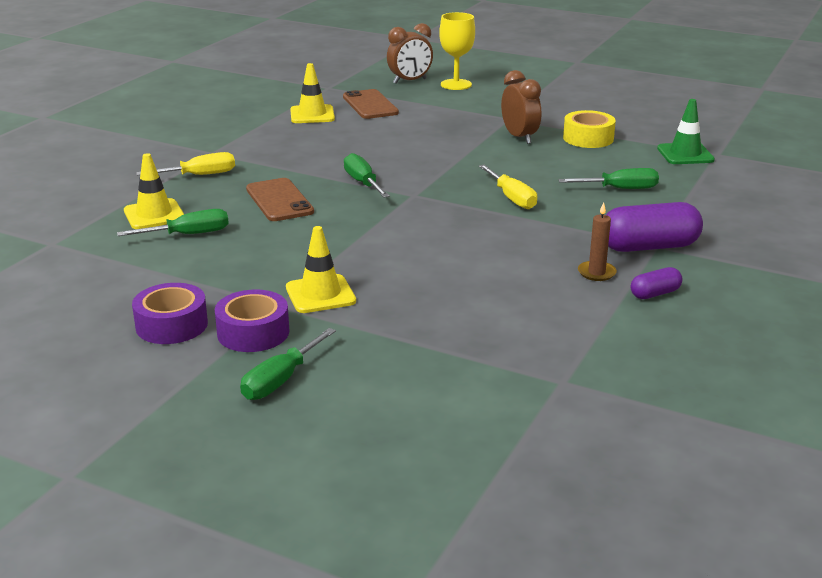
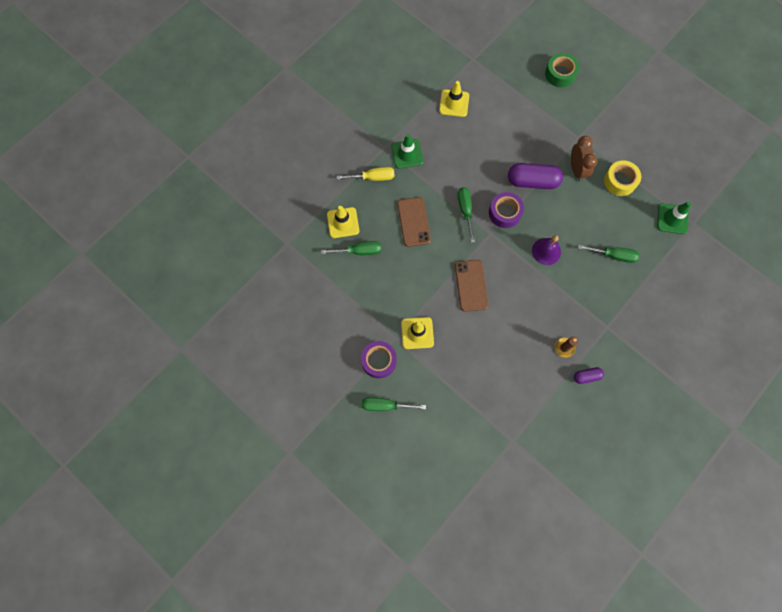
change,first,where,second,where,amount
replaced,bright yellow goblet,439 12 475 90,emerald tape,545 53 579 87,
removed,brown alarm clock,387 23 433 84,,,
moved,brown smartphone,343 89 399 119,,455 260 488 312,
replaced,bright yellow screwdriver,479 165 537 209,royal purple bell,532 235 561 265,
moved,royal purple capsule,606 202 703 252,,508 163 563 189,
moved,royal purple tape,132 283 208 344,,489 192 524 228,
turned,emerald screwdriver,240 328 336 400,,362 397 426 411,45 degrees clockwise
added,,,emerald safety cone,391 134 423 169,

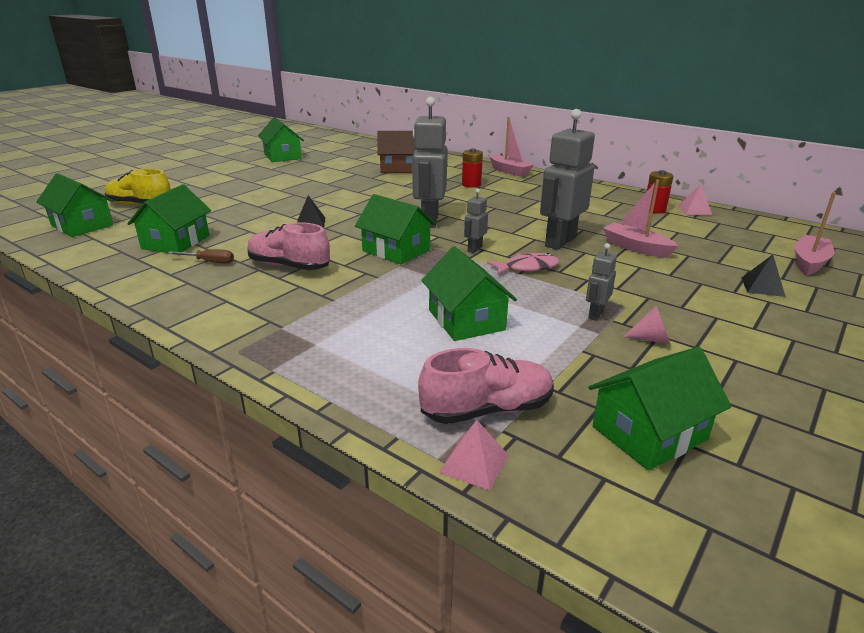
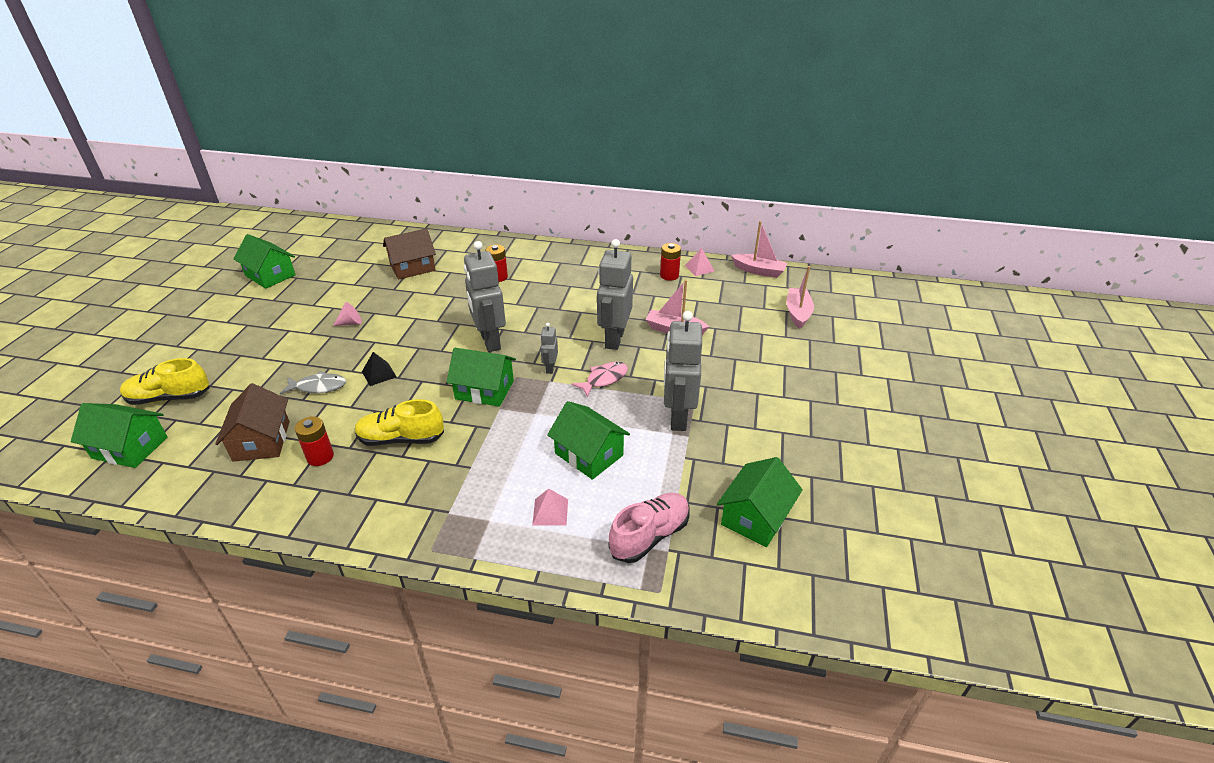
change,first,where,second,where,amount
moved,pink boat,489 117 534 177,,731 221 788 278,
recoloured,emerald cottage,127 184 211 253,brown cottage,215 383 289 462,
recoloured,pink lace-up shoe,247 222 330 270,bright yellow lace-up shoe,355 399 444 446,
resized,gray robot figure,586 243 617 321,,664 311 702 431,x2.12
replaced,brown screwdriver,168 249 234 263,crimson AA battery,295 416 334 466,
removed,ebony pyramid,742 254 786 297,,,
moved,pink cone,624 305 670 344,,333 302 362 326,
moved,pink pyramid,439 420 508 490,,532 489 568 526,
added,,,gray toy fish,280 371 346 394,

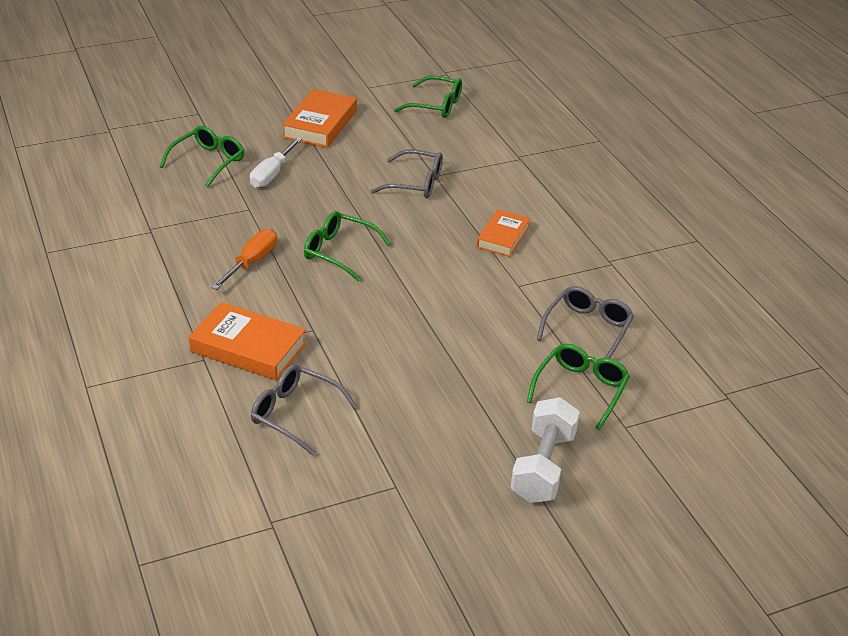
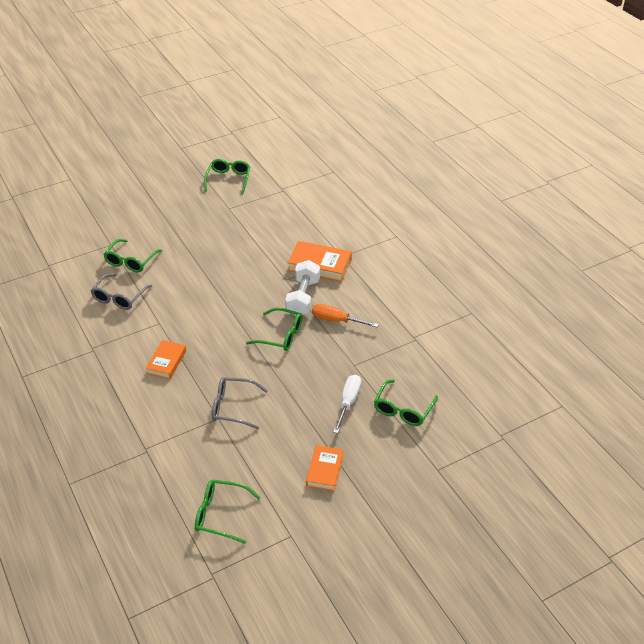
change,first,where,second,where,amount
resized,orange book,282 89 357 148,,306 445 344 491,x0.65
turned,orange screwdriver,211 229 277 290,,312 304 379 327,90 degrees clockwise
removed,gray spectacles,251 364 357 455,,,
moved,snow-white hand weight,511 397 580 503,,285 260 320 316,
added,,,emerald spectacles,204 159 250 194,

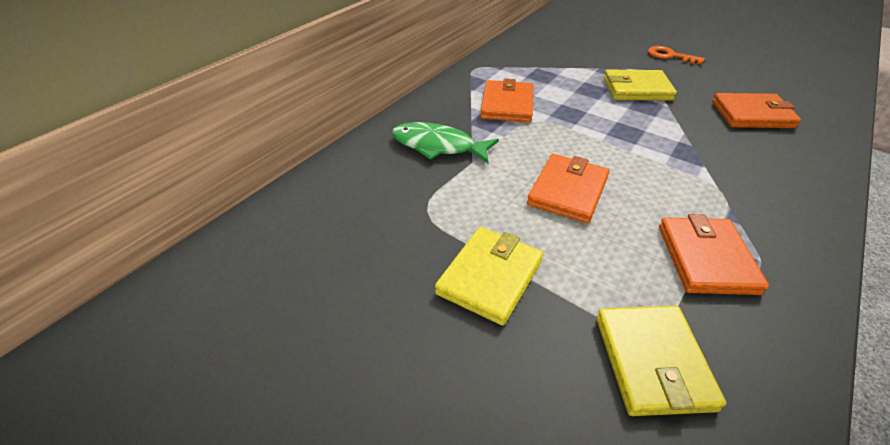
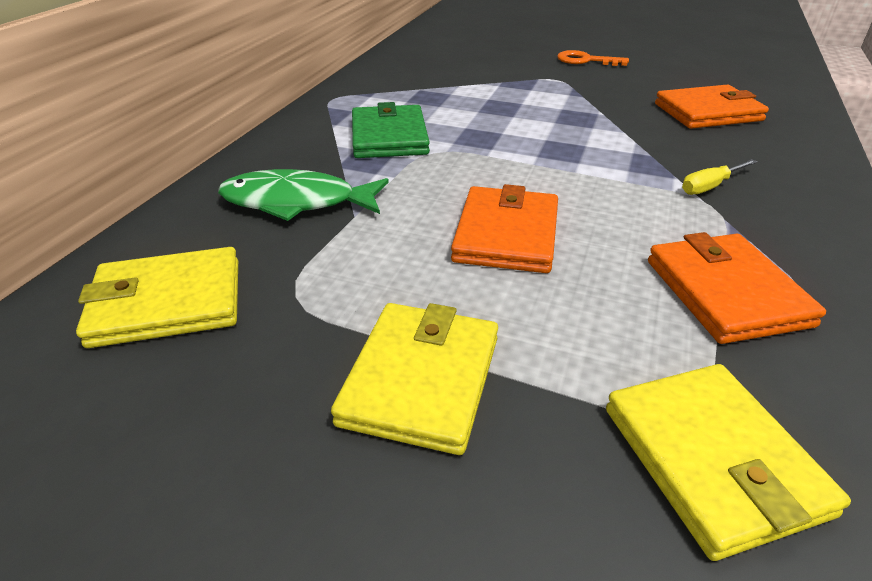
change,first,where,second,where,amount
moved,bright yellow card wallet,604 70 677 101,,76 247 238 348,
recoloured,orange card wallet,480 79 533 122,emerald card wallet,352 102 430 158,
added,,,bright yellow screwdriver,682 159 757 195,

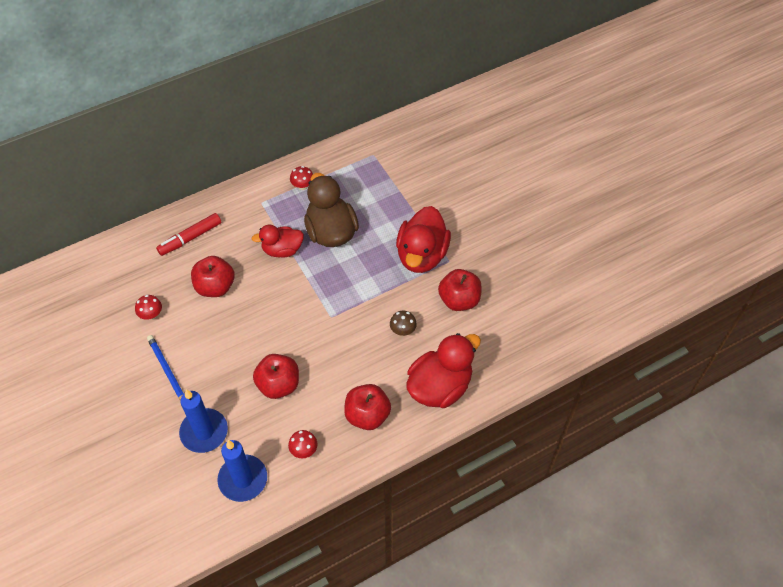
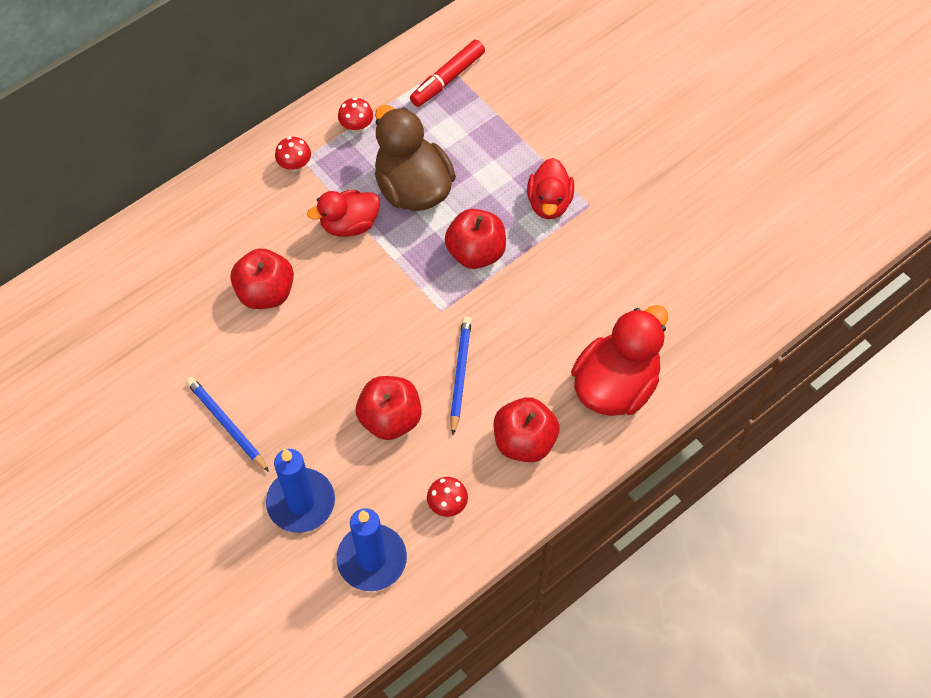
change,first,where,second,where,amount
resized,crimson toy duck,396 206 451 273,,527 158 574 219,x0.63
moved,crimson marker,156 213 222 256,,410 40 485 107,
moved,crimson apple,438 269 482 311,,445 209 506 269,
moved,crimson fungus,135 295 162 320,,275 137 311 172,
removed,brown fungus,390 311 417 336,,,
added,,,cobalt wooden pencil,450 316 472 435,

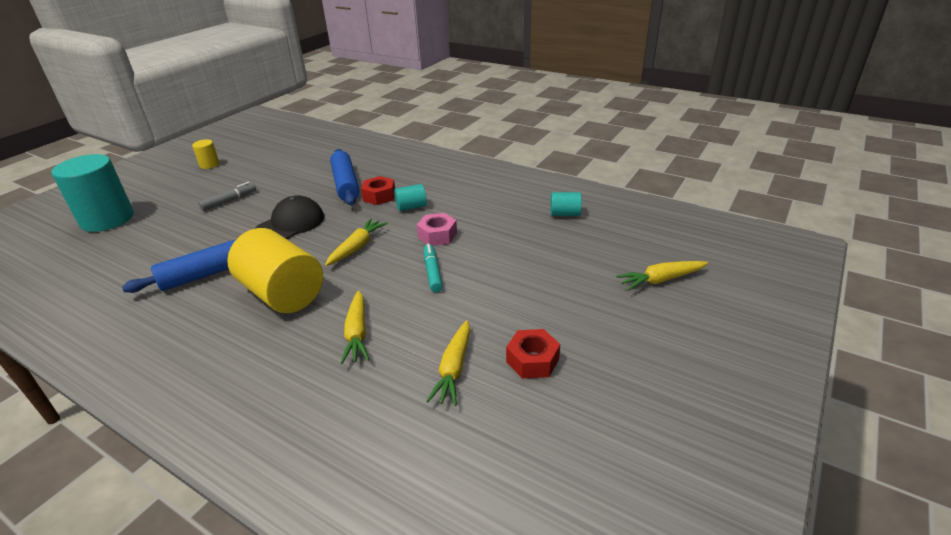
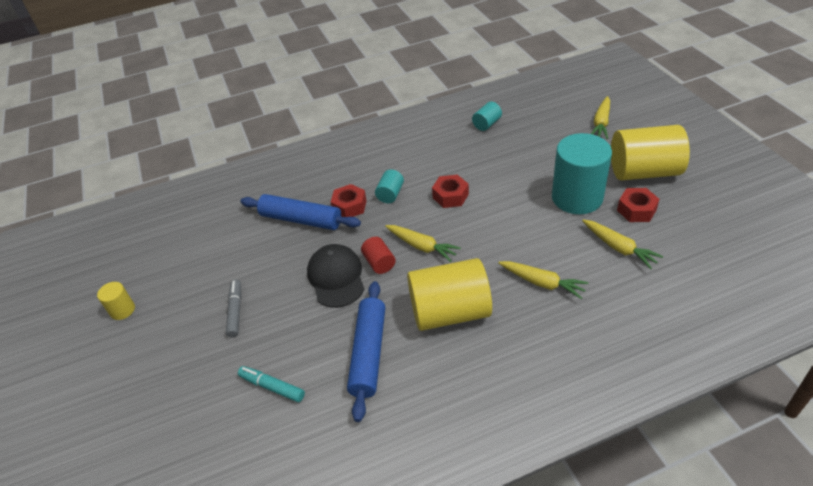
change,first,where,second,where,amount
moved,turquoise cylinder,51 154 134 232,,552 133 612 214,
recoloured,pink nut,417 213 457 246,crimson nut,432 174 469 208,
turned,bright yellow carrot,325 218 388 266,,385 225 461 262,150 degrees clockwise
moved,turquoise marker,424 244 443 292,,238 366 305 402,
added,,,bright yellow cylinder,611 125 690 180,
added,,,crimson cylinder,361 237 396 274,

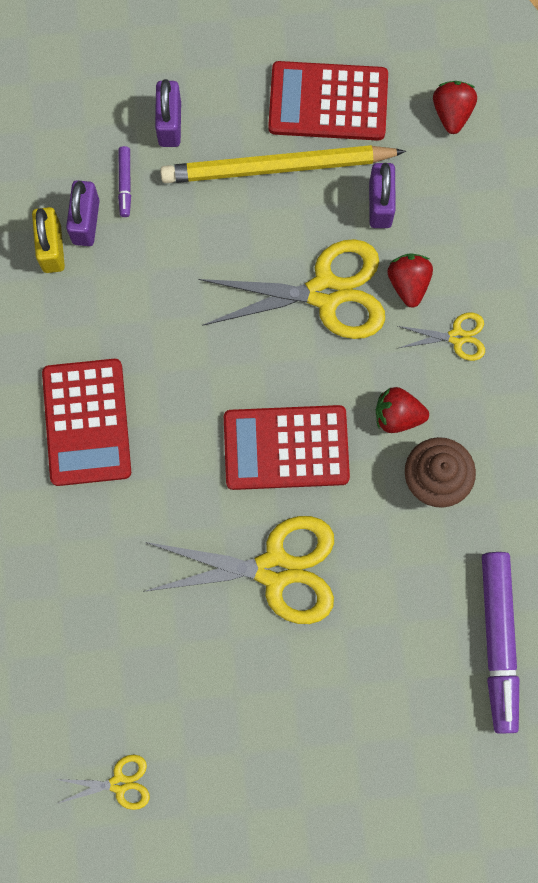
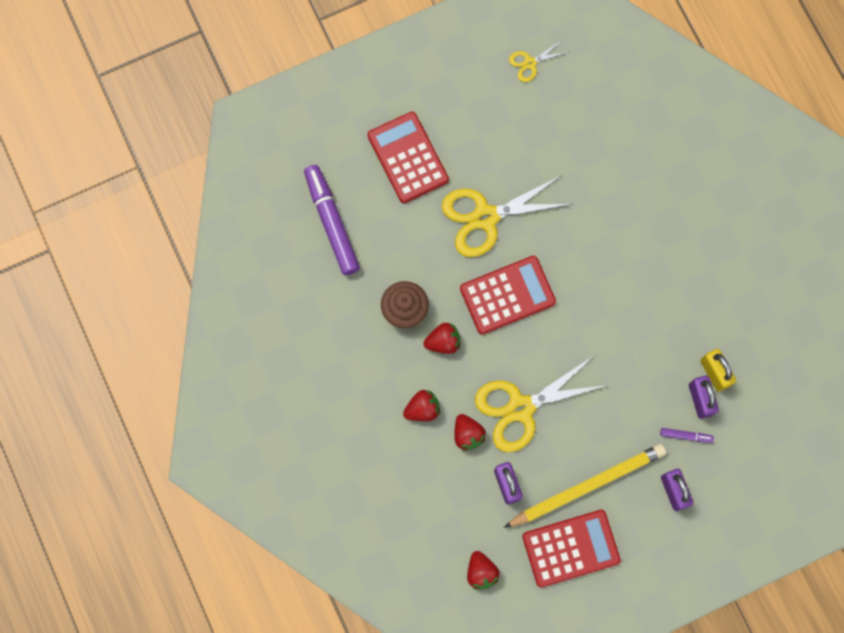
change,first,where,second,where,amount
turned,royal purple marker,118 146 131 217,,660 428 714 443,120 degrees clockwise
replaced,bright yellow pair of scissors,398 313 485 361,crimson berry,403 390 440 421,
moved,crimson pocket calculator,42 359 131 486,,367 112 449 203,

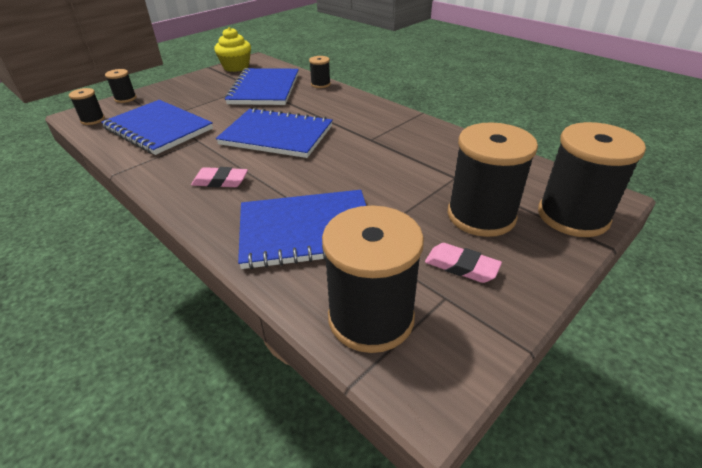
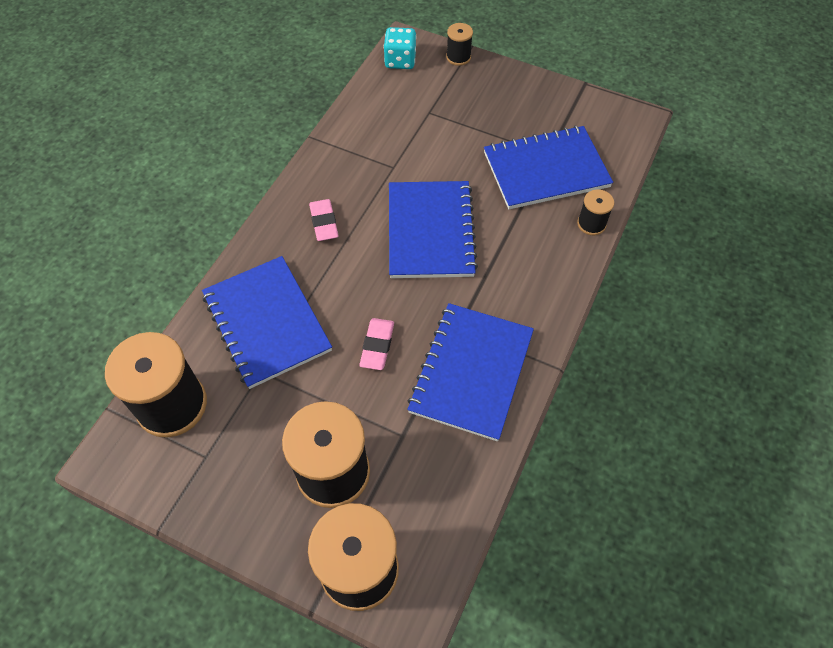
change,first,where,second,where,amount
removed,bright yellow cupcake,214 27 251 72,,,
replaced,ebony reel of thread,69 88 105 125,turquoise dice,384 27 416 69,
moved,cobalt notepad,101 100 213 155,,407 303 534 441,
moved,pink gum eraser,425 243 502 283,,359 318 394 370,

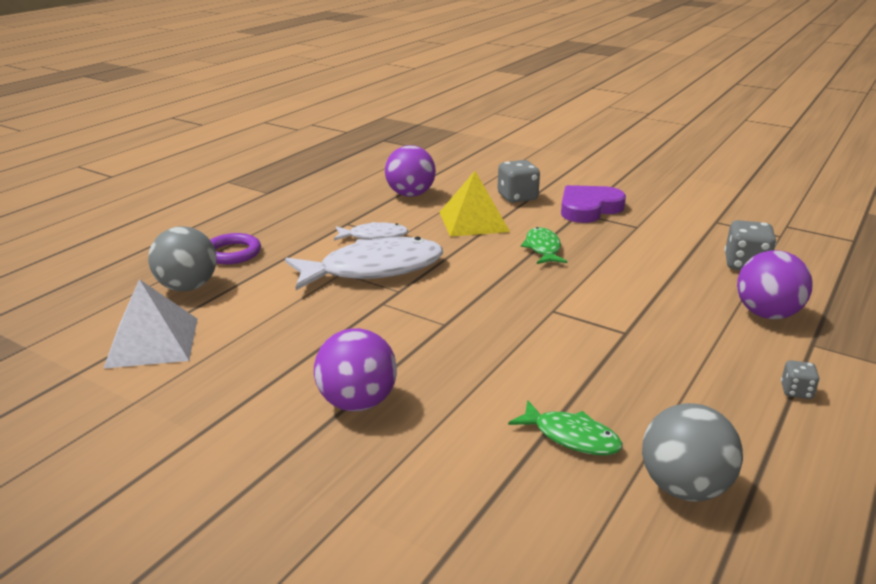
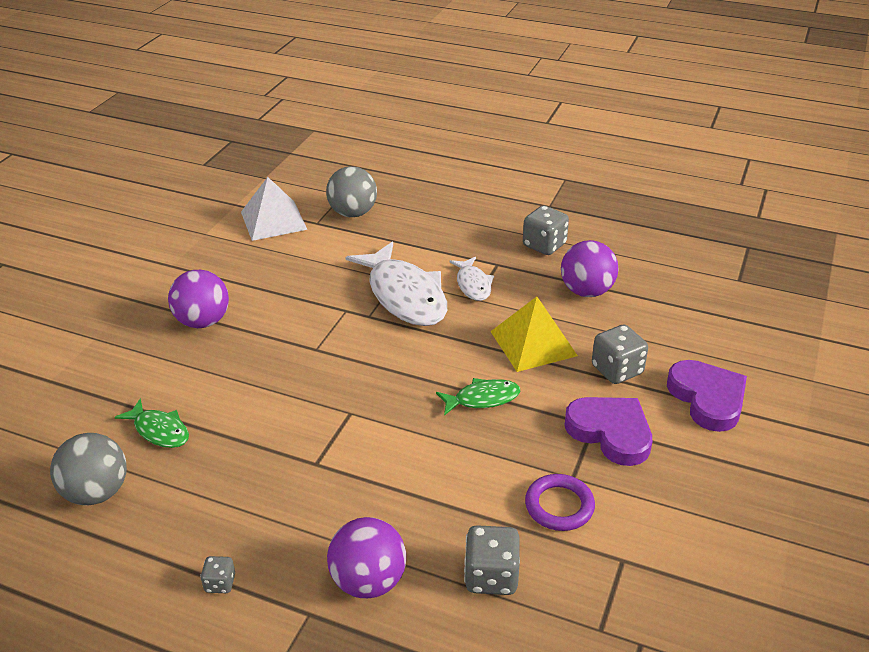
change,first,where,second,where,amount
moved,royal purple hoop,210 233 261 264,,525 474 595 531,
turned,emerald toy fish,508 400 623 455,,115 399 189 448,75 degrees counterclockwise
added,,,gray dice,523 206 569 255,
added,,,royal purple heart shape,667 360 747 432,

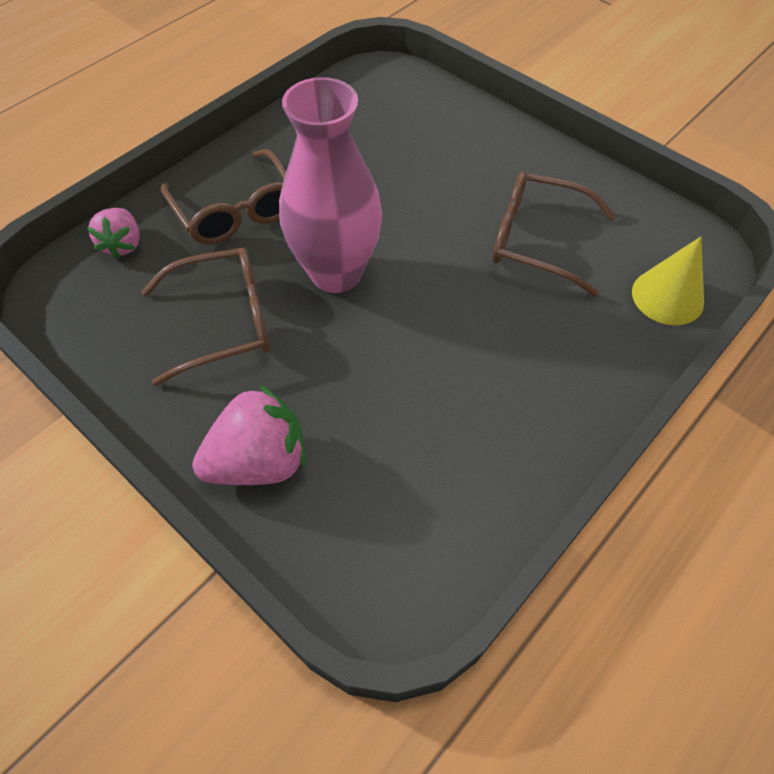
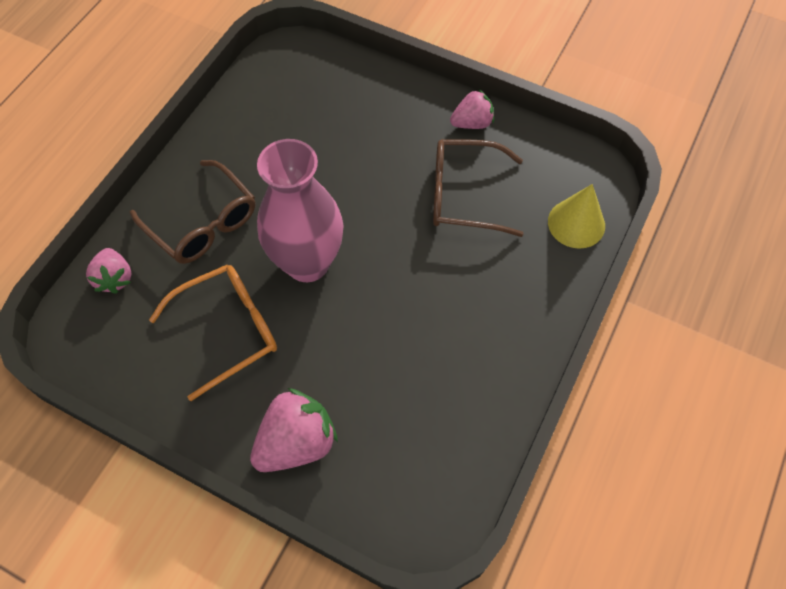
change,first,where,second,where,amount
recoloured,brown spectacles,141 247 270 386,orange spectacles,149 265 277 401,
added,,,pink berry,450 90 494 129,

